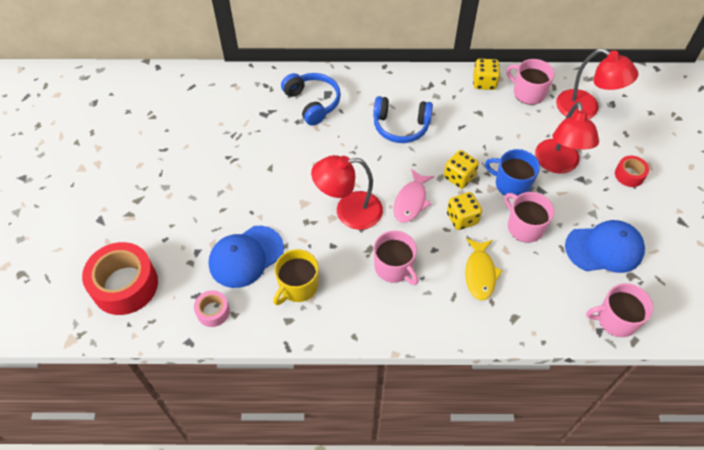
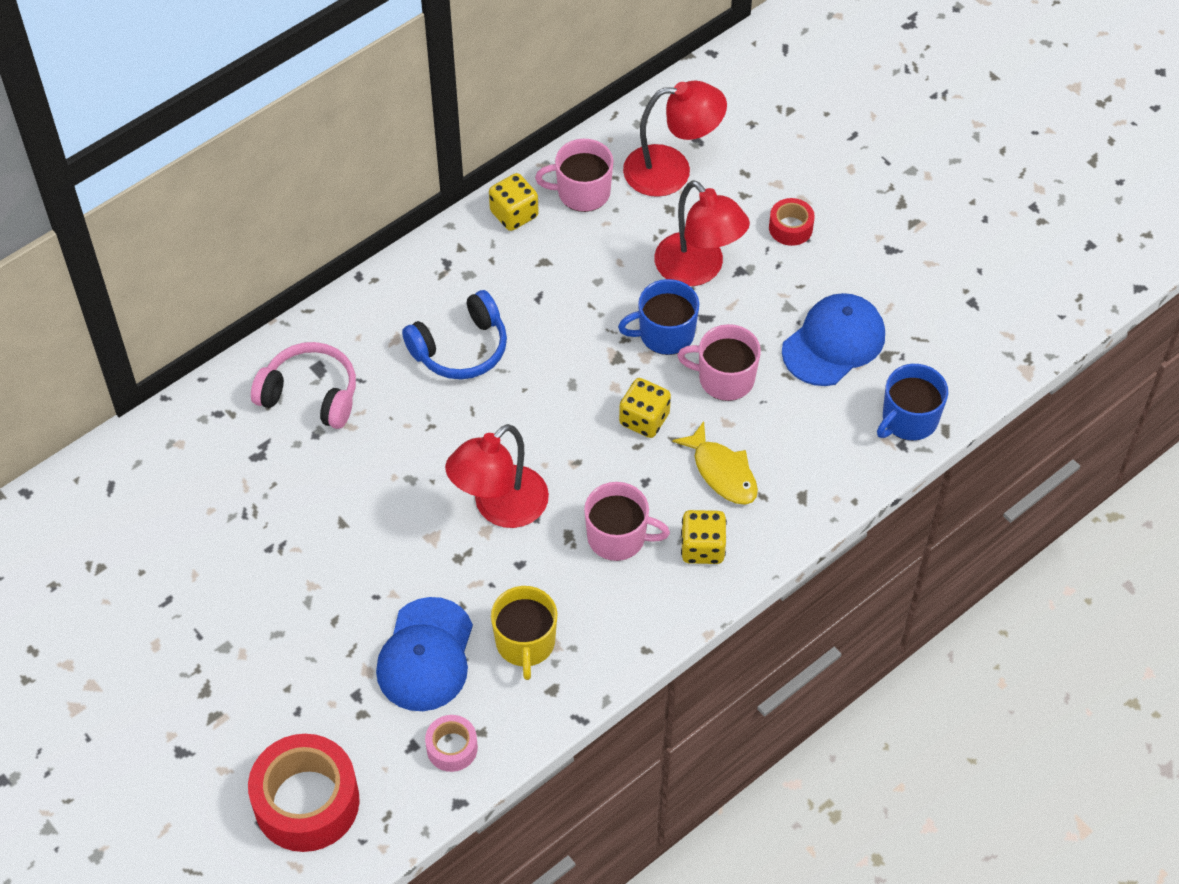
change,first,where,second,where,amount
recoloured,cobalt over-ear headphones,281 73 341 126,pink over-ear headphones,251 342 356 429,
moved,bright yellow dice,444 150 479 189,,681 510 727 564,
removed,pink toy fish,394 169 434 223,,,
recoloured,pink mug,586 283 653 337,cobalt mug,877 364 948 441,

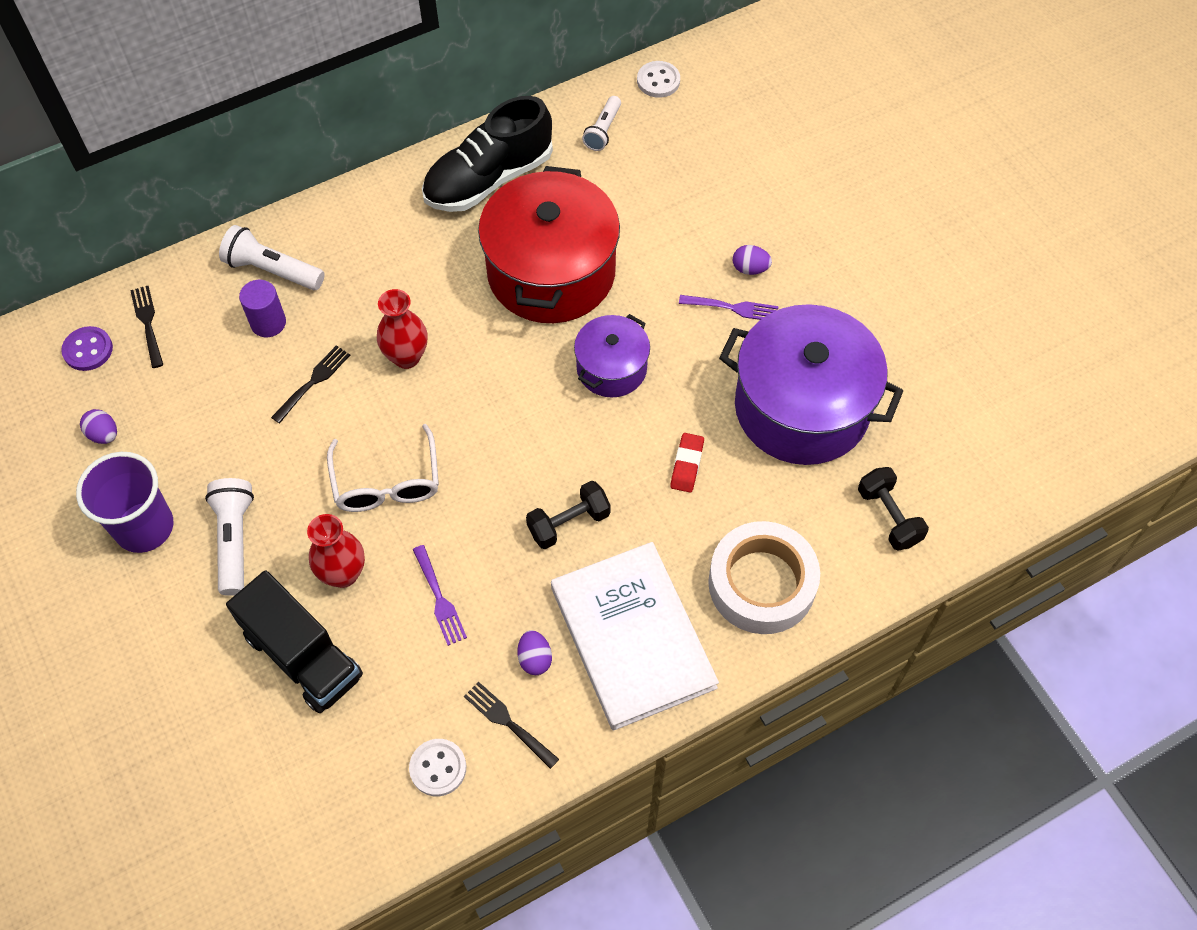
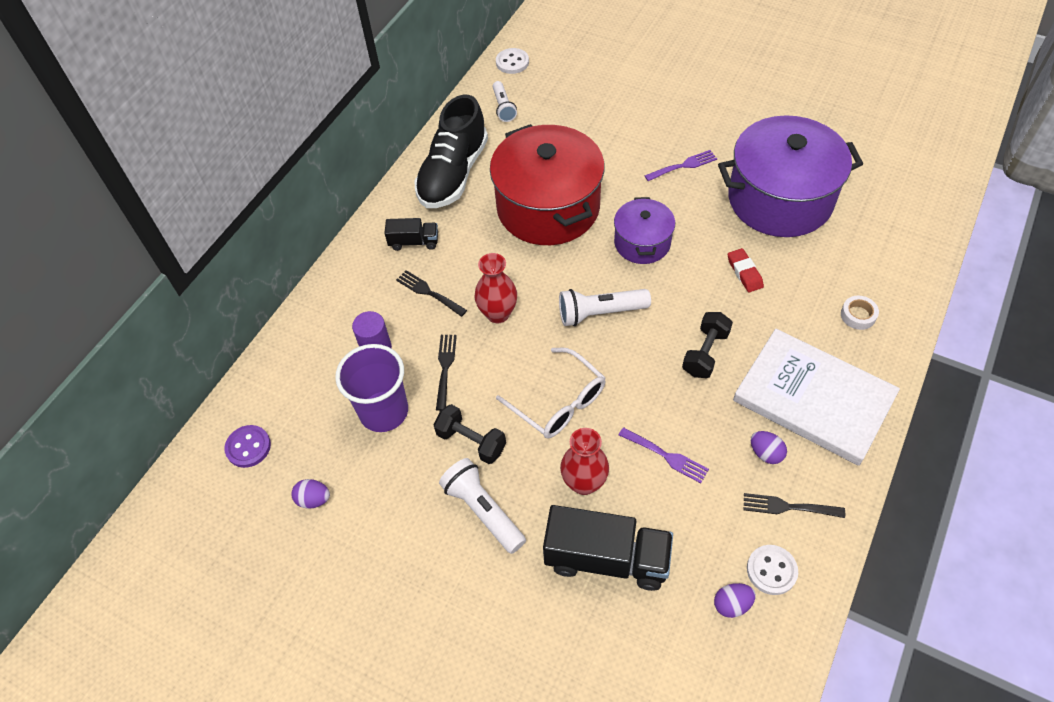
change,first,where,second,where,amount
moved,snow-white torch,219 225 325 290,,559 289 651 326,
moved,royal purple toy egg,733 245 772 275,,714 583 756 618,
moved,ebony fork,130 286 163 368,,396 270 467 317,
moved,royal purple tumbler,76 452 173 553,,335 344 408 432,
moved,ebony hand weight,858 467 929 550,,434 404 506 464,
resized,snow-white tape,708 521 820 634,,841 296 879 330,x0.41
added,,,ebony toy truck,385 218 438 251,

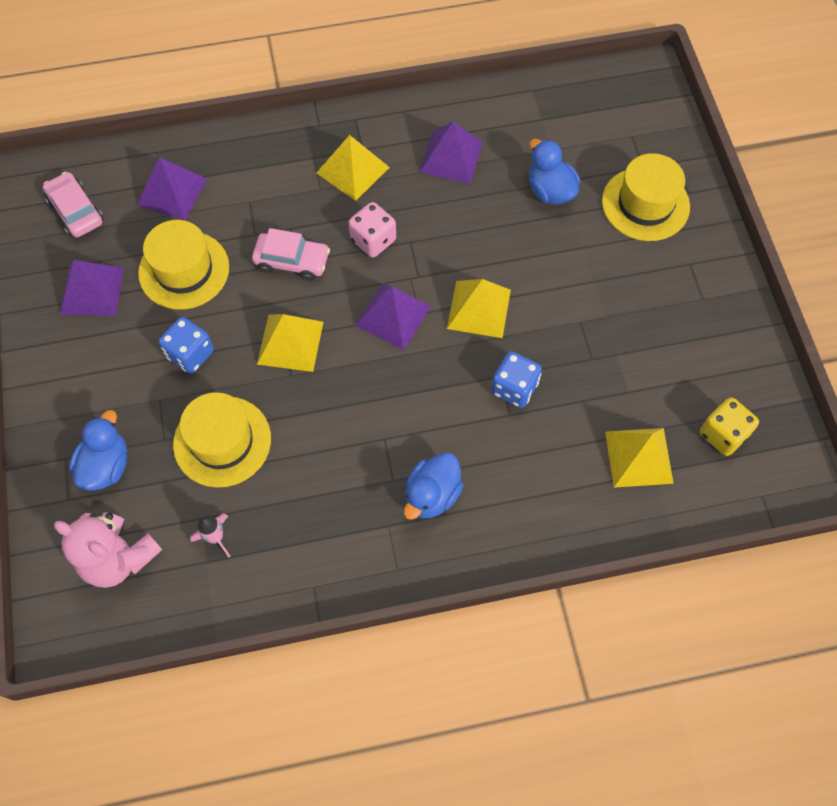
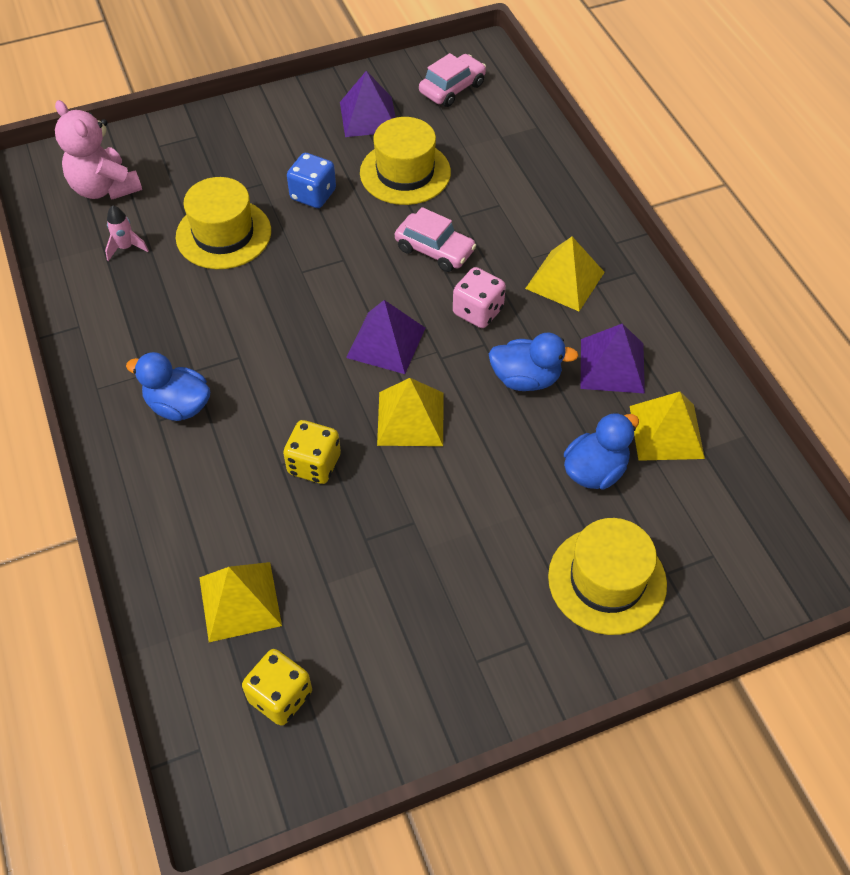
change,first,where,second,where,amount
removed,royal purple pyramid,137 157 207 220,,,
turned,pink car,252 228 330 281,,395 207 476 272,60 degrees counterclockwise
moved,bright yellow pyramid,257 314 323 372,,630 392 705 461,
recoloured,cobalt dice,491 351 542 408,bright yellow dice,283 420 341 484,
moved,cobalt toy duck,69 410 127 491,,489 333 579 391,
turned,pink teddy,54 512 162 588,,55 100 142 200,60 degrees counterclockwise

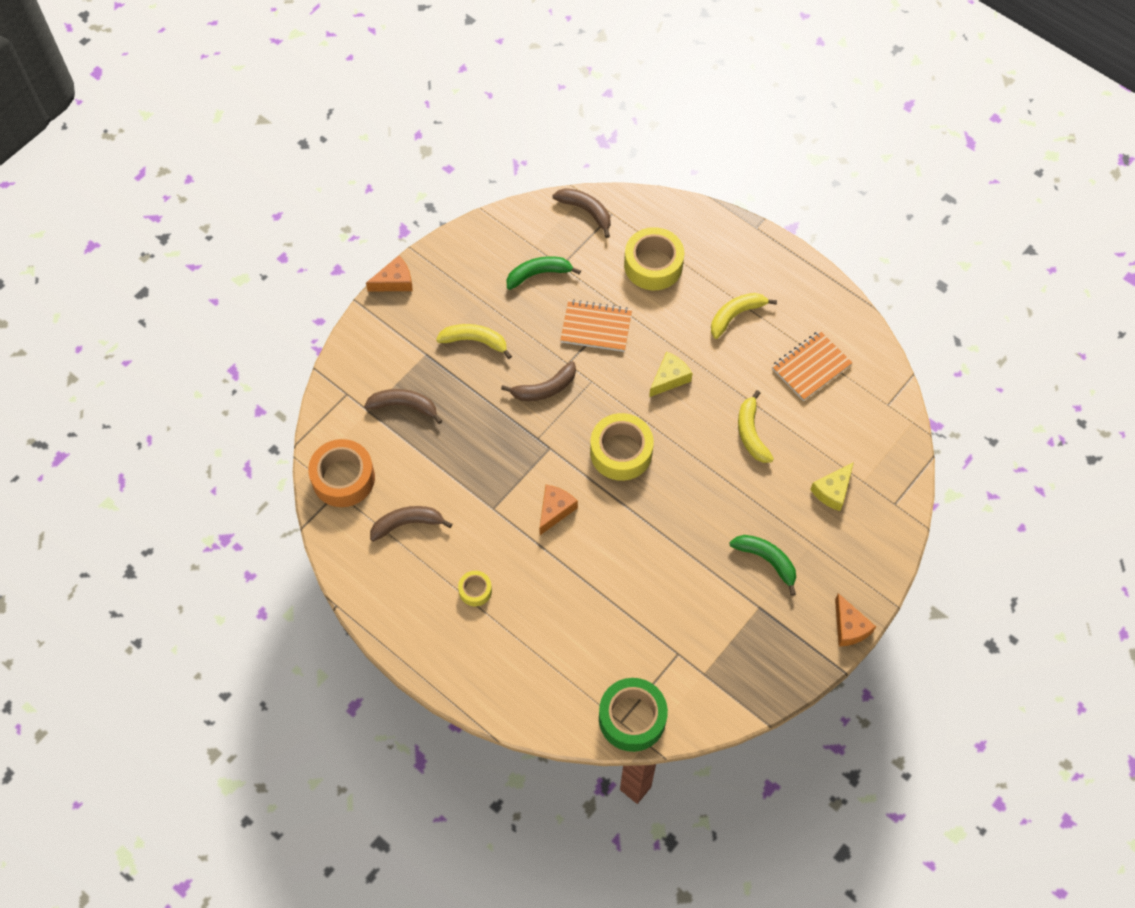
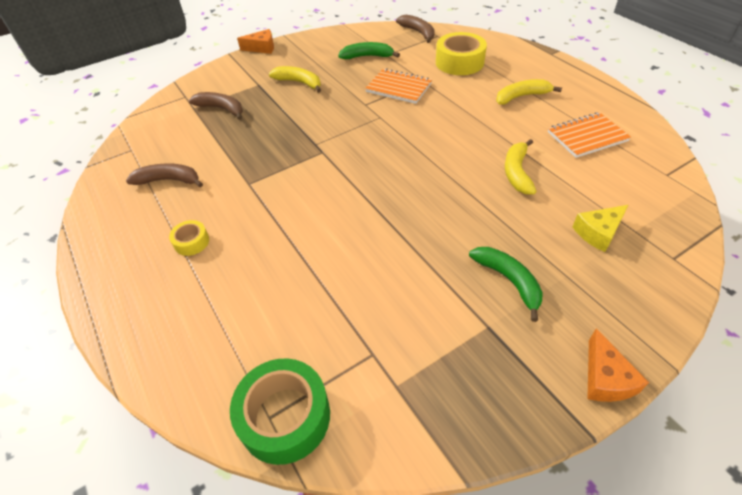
change,first,where,second,where,amount
removed,bright yellow cheese wedge,649 351 693 397,,,
removed,brown toy banana,501 361 576 401,,,
removed,bright yellow tape,590 413 654 481,,,
removed,orange tape,308 439 375 507,,,
removed,orange cheese wedge,539 485 578 535,,,

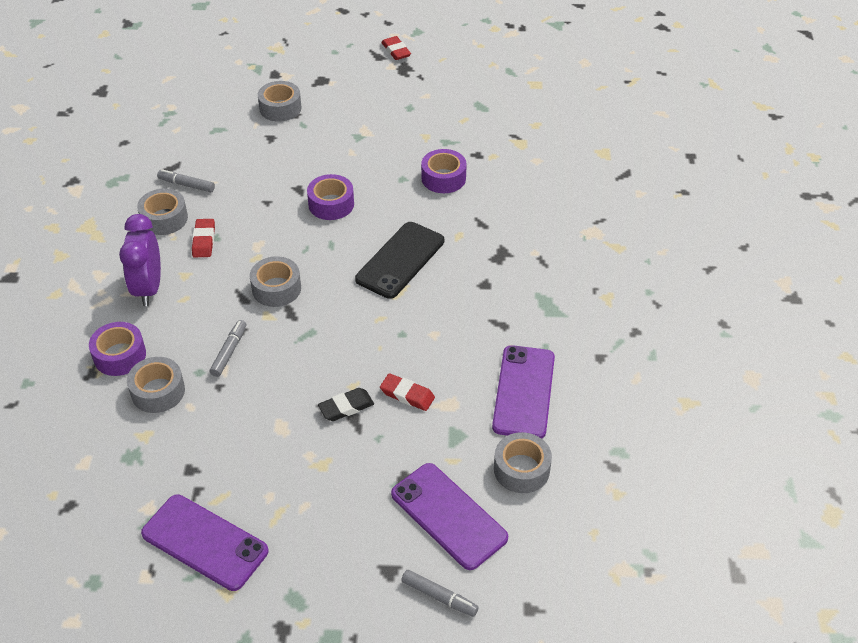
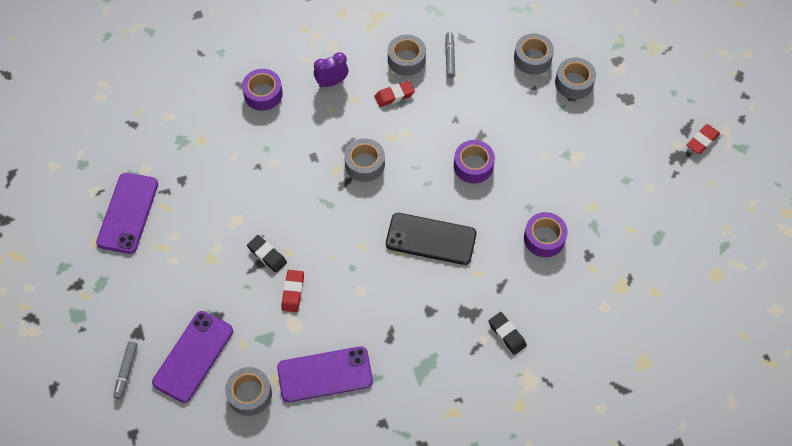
change,first,where,second,where,amount
resized,royal purple alarm clock,119 214 161 306,,314 52 348 87,x0.67
removed,gray marker,210 320 246 377,,,
moved,gray tape,127 357 185 413,,514 33 554 75,
added,,,ebony gum eraser,489 312 527 355,

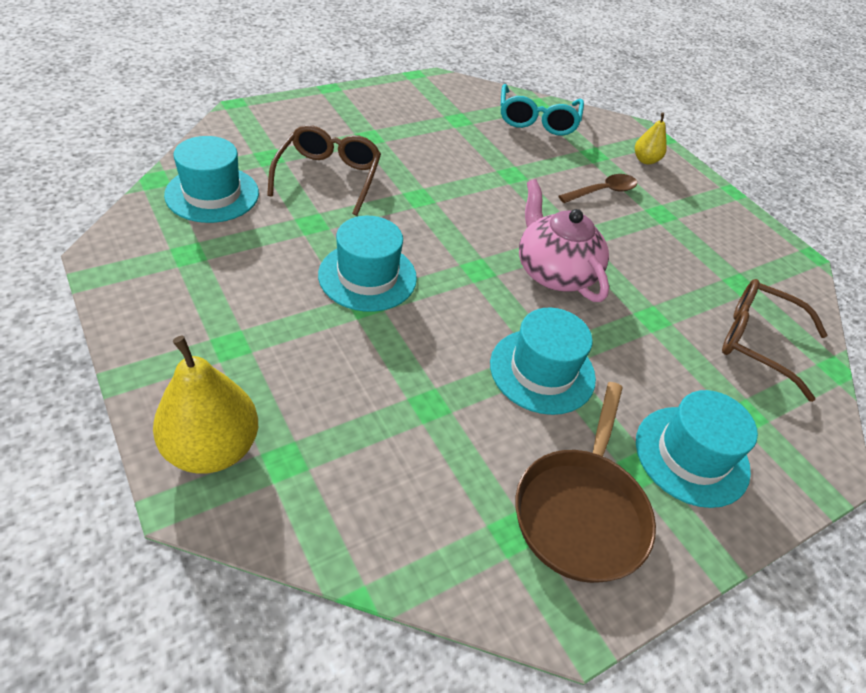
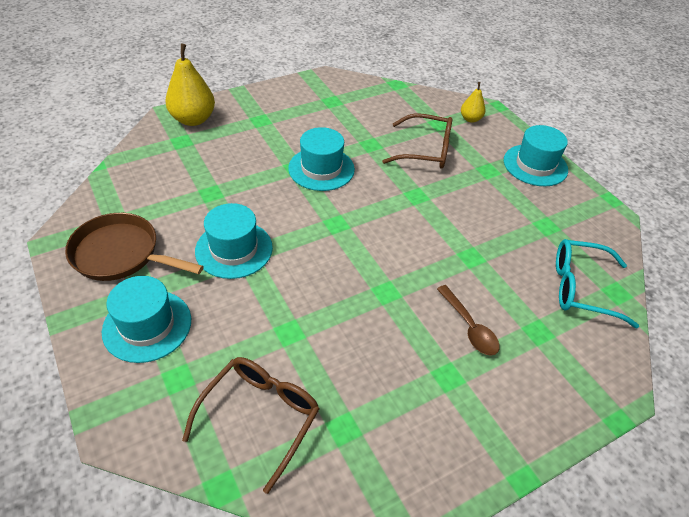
change,first,where,second,where,amount
moved,bright yellow pear,635 113 667 165,,461 82 485 123,
moved,turquoise hat,164 136 259 223,,504 125 568 186,
removed,pink tea pot,519 179 609 302,,,

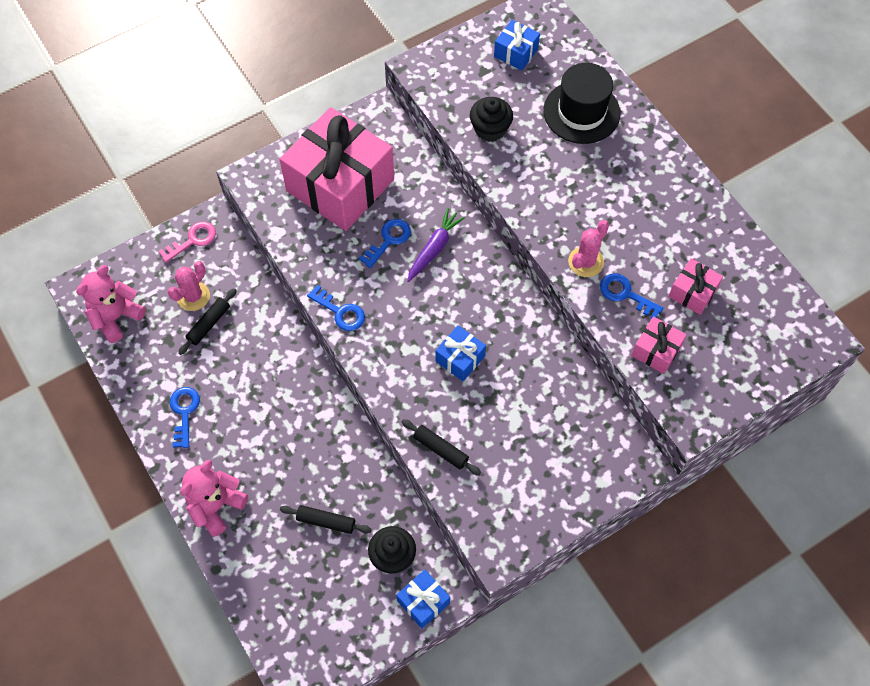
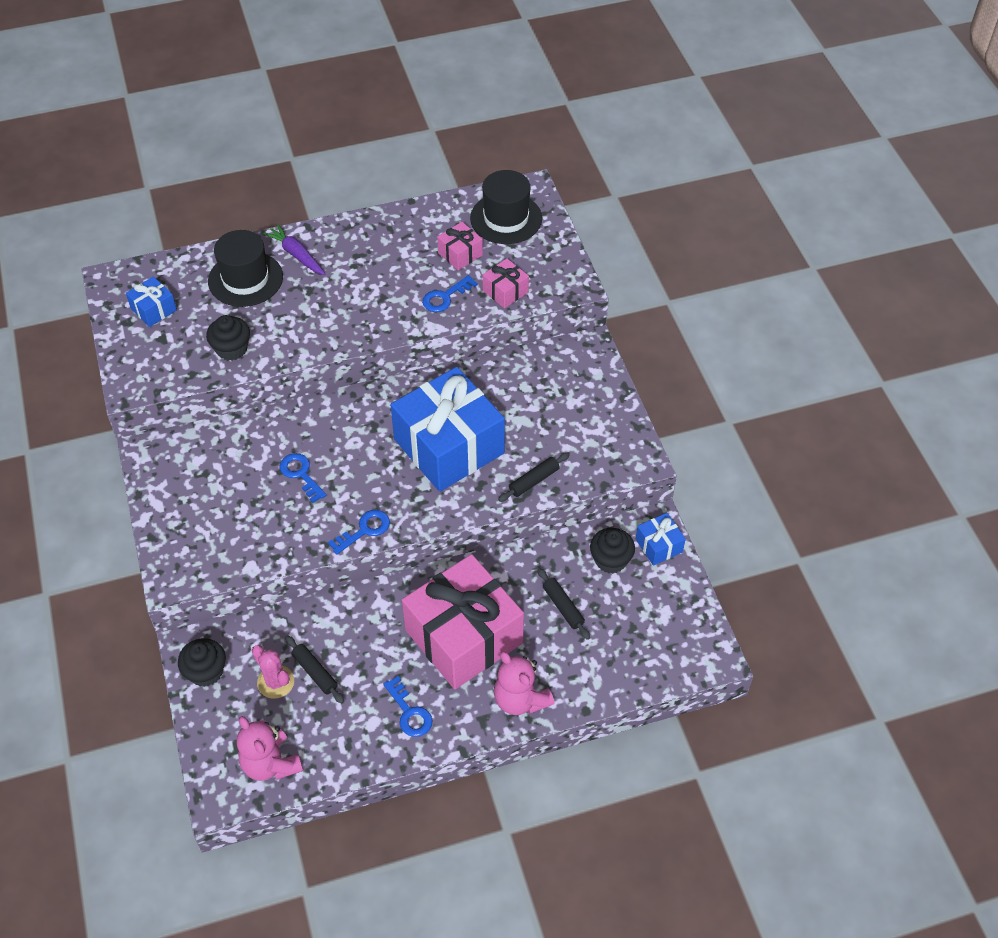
change,first,where,second,where,amount
moved,pink gift,279 107 394 231,,402 554 524 690,
moved,royal purple carrot,407 208 465 282,,263 224 325 275,
removed,pink prickly plant,568 220 609 277,,,
replaced,pink door key,158 222 216 263,ebony cupcake,178 638 226 687,
resized,cobalt gift,435 325 486 381,,390 367 505 492,x2.33
turned,cobalt door key,170 387 200 448,,383 676 432 737,135 degrees counterclockwise
turned,ebony dough roller,280 505 372 534,,538 568 590 640,60 degrees counterclockwise
added,,,ebony hat,470 170 542 244,

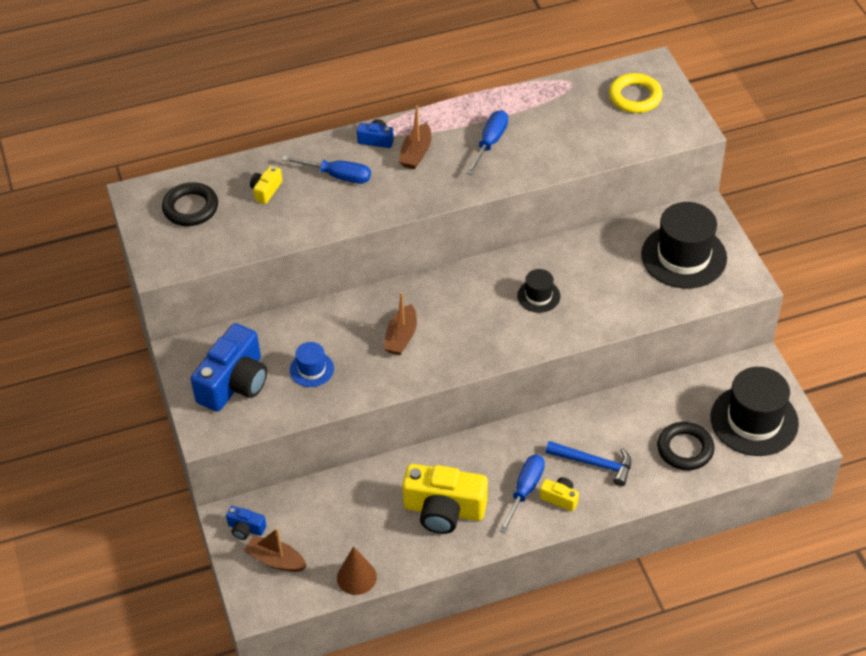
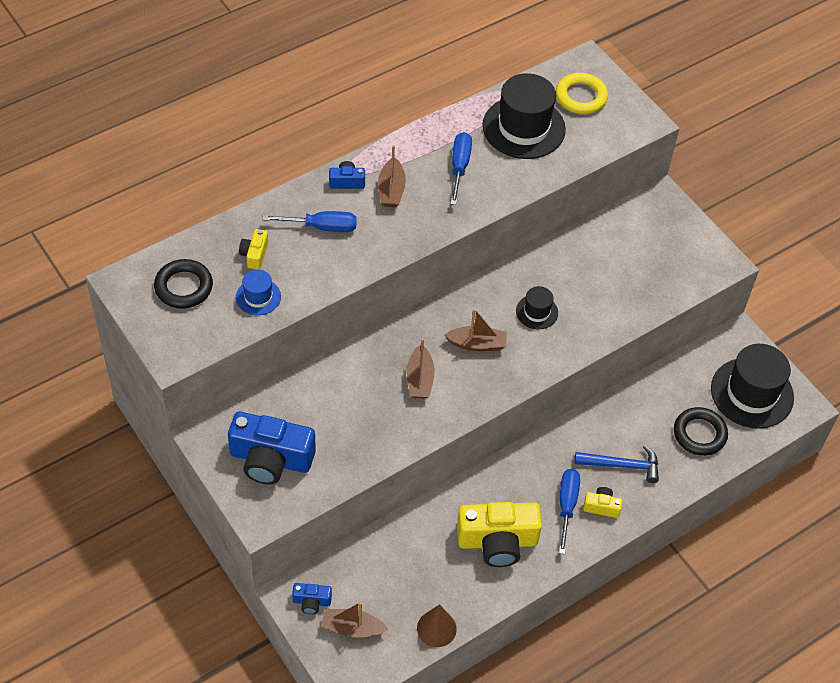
change,first,where,second,where,amount
moved,ebony hat,641 202 727 288,,482 73 566 159,
turned,cobalt photo camera,190 323 267 412,,228 411 316 485,90 degrees clockwise
moved,cobalt hat,290 342 334 387,,236 269 281 315,
added,,,brown boat,444 308 507 351,

